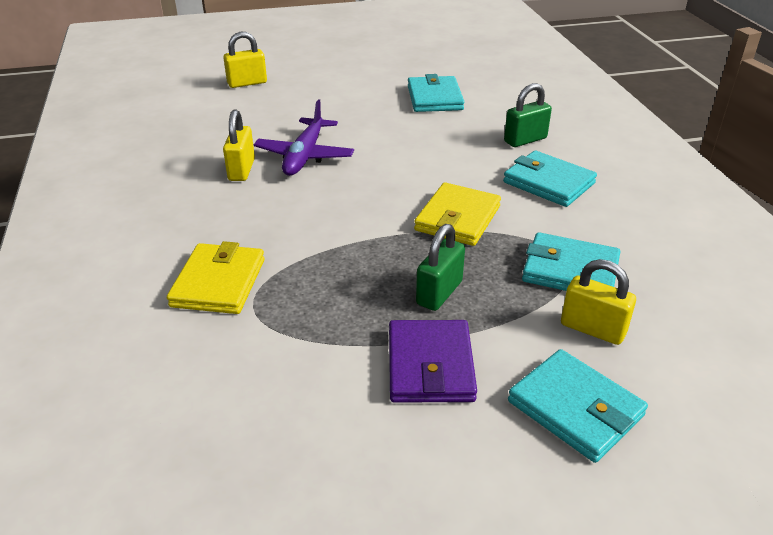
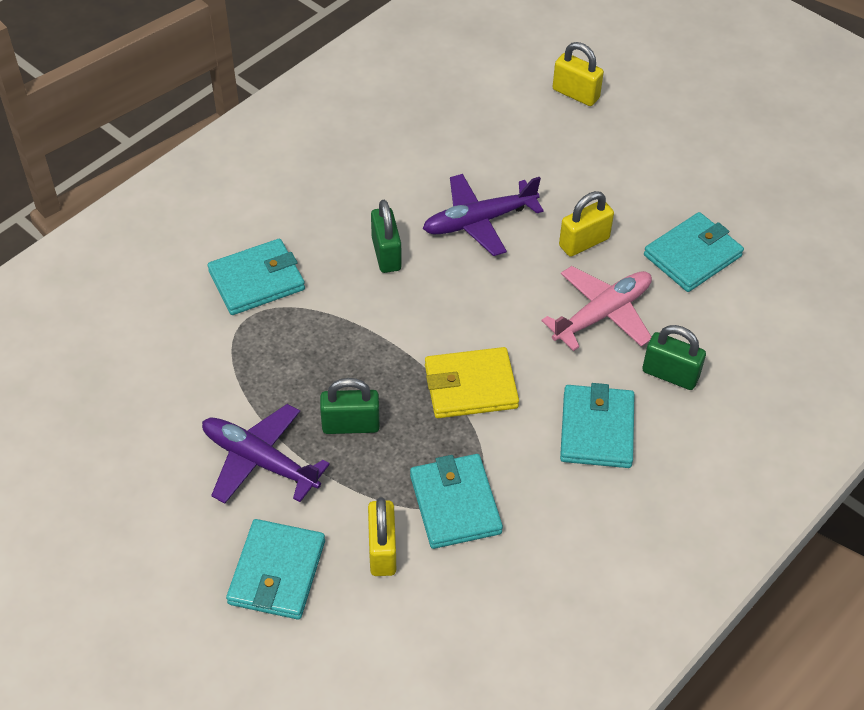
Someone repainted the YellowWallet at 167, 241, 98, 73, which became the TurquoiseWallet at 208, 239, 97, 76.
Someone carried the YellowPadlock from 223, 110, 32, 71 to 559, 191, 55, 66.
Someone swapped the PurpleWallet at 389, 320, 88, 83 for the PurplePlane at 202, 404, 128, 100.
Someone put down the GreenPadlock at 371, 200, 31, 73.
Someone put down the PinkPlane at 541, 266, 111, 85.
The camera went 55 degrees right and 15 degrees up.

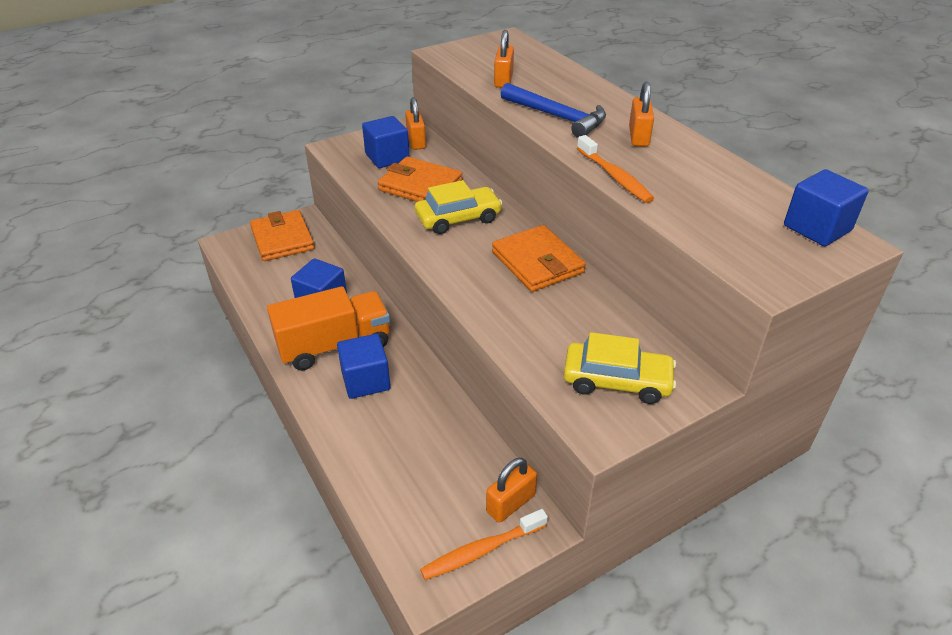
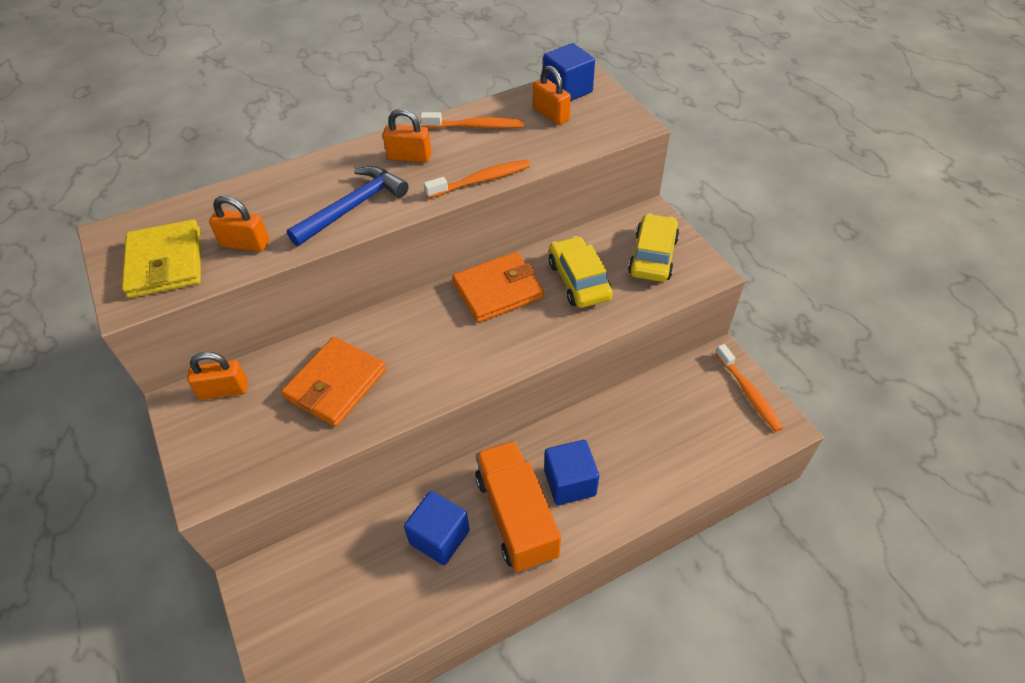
Someone took away the OrangeWallet at 250, 210, 64, 51.
Someone took away the BlueCube at 362, 116, 48, 52.
Someone carried the YellowCar from 415, 180, 88, 54 to 549, 236, 64, 72.
Someone carried the OrangePadlock from 486, 458, 51, 65 to 533, 65, 38, 60.
Someone put down the YellowWallet at 122, 219, 79, 79.
Someone put down the OrangeToothbrush at 420, 112, 104, 17.
The camera went 85 degrees left and 10 degrees up.

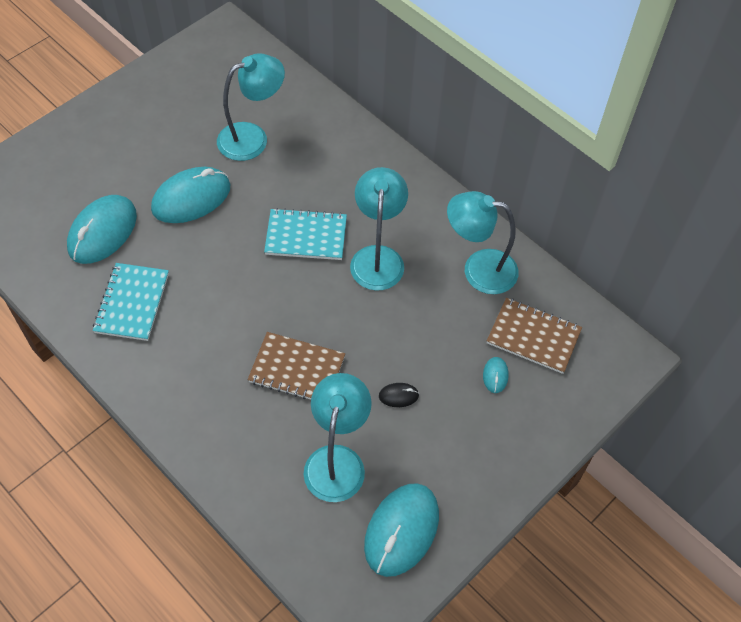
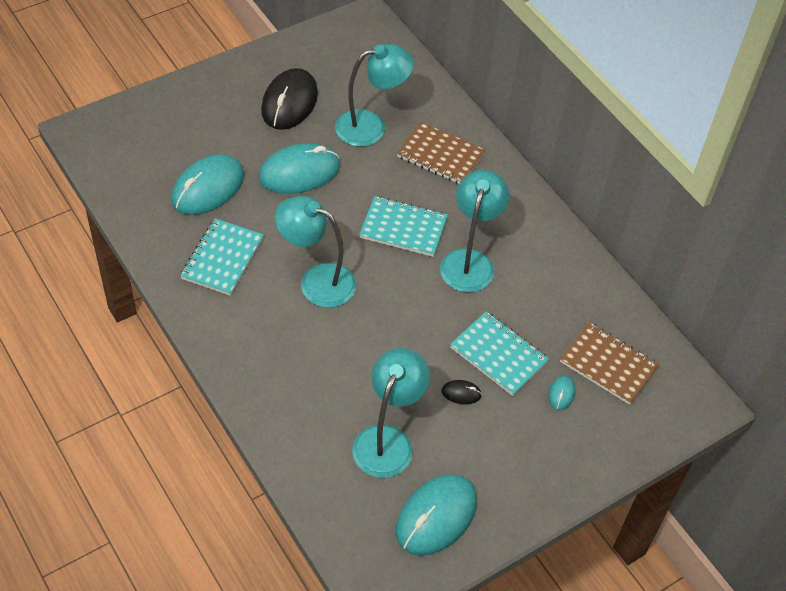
Someone carried the BrownNotebook from 247, 332, 98, 67 to 397, 122, 88, 62.
Someone carried the TurquoiseLamp from 447, 191, 72, 103 to 275, 196, 81, 112.
Someone put down the BlackMouse at 261, 68, 57, 62.
Someone put down the TurquoiseNotebook at 450, 312, 99, 84.
The camera went 10 degrees right and 5 degrees down.

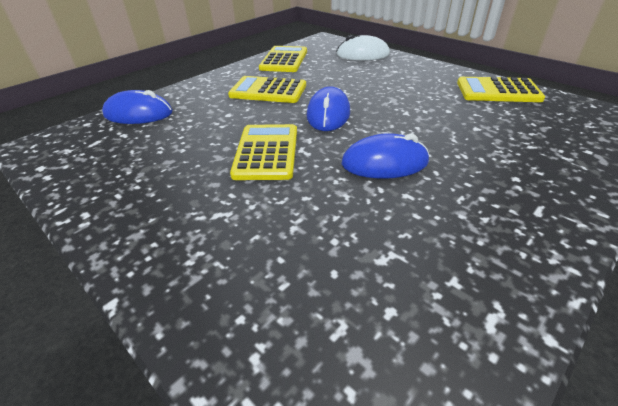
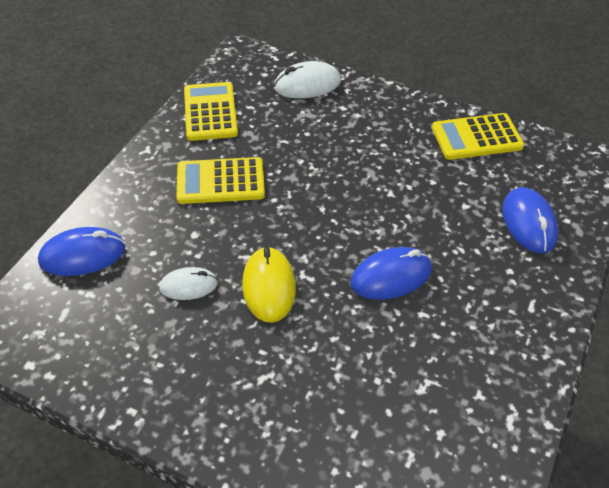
Someone swapped the YellowCalculator at 230, 124, 67, 56 for the YellowMouse at 242, 246, 54, 77.
Someone carried the BlueMouse from 307, 86, 43, 45 to 502, 187, 56, 66.
Someone put down the WhiteMouse at 159, 267, 59, 33.
The camera went 20 degrees left and 10 degrees up.

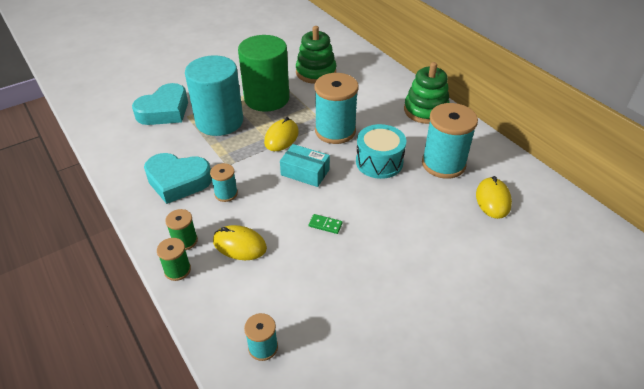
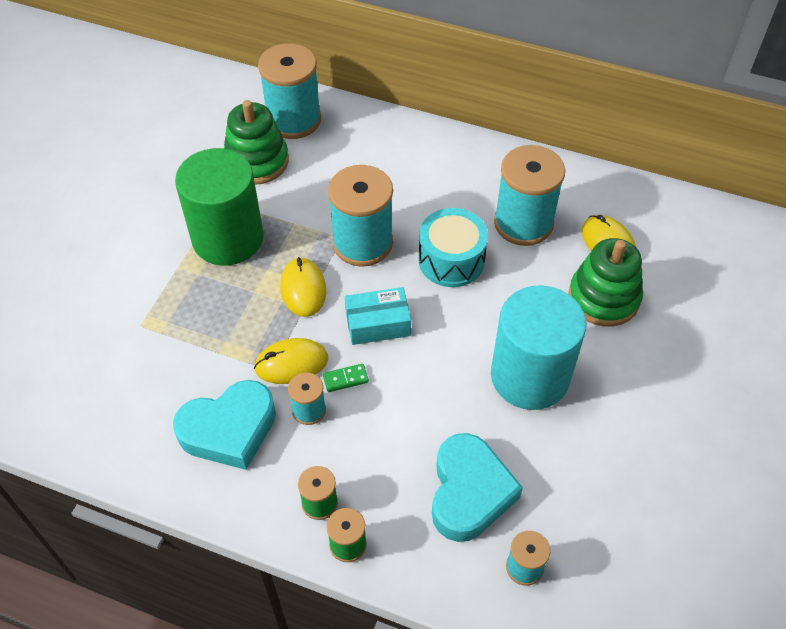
Someone carried the TurquoiseHeart from 132, 83, 56, 42 to 432, 433, 91, 109.
Someone carried the TurquoiseCylinder from 185, 55, 58, 81 to 491, 285, 96, 125.
Someone carried the YellowMouse from 213, 225, 54, 35 to 254, 338, 74, 46.
Someone carried the GreenDomino from 309, 214, 34, 20 to 323, 364, 46, 28.
Someone carried the GreenStackingToy from 404, 62, 46, 62 to 568, 238, 75, 89.
Someone put down the TurquoiseSpool at 258, 43, 63, 96.
The camera went 35 degrees left and 10 degrees up.

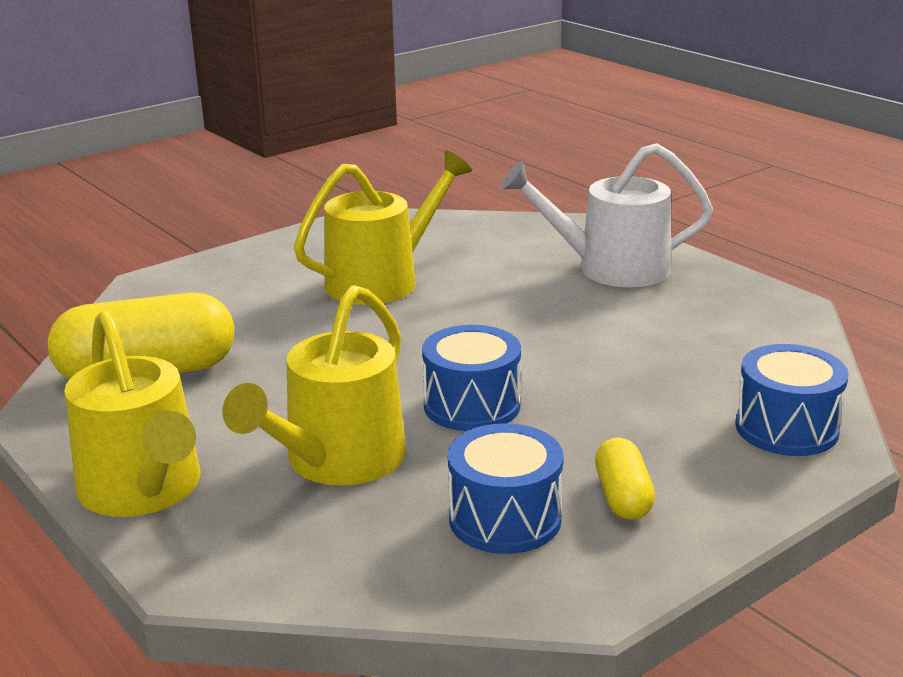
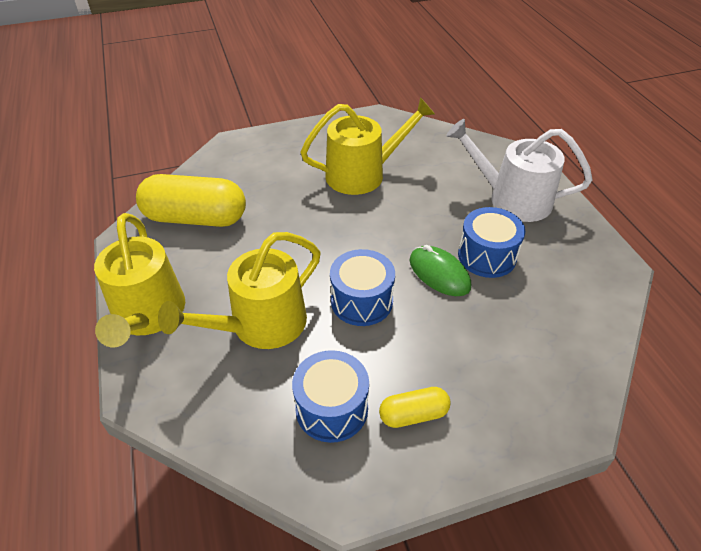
Someone rotated the YellowCapsule at 595, 437, 60, 83 by 60 degrees clockwise.
Someone carried the BlueDrum from 735, 344, 114, 112 to 458, 207, 67, 71.
Someone put down the GreenMouse at 409, 245, 62, 51.
The camera went 20 degrees right and 20 degrees up.

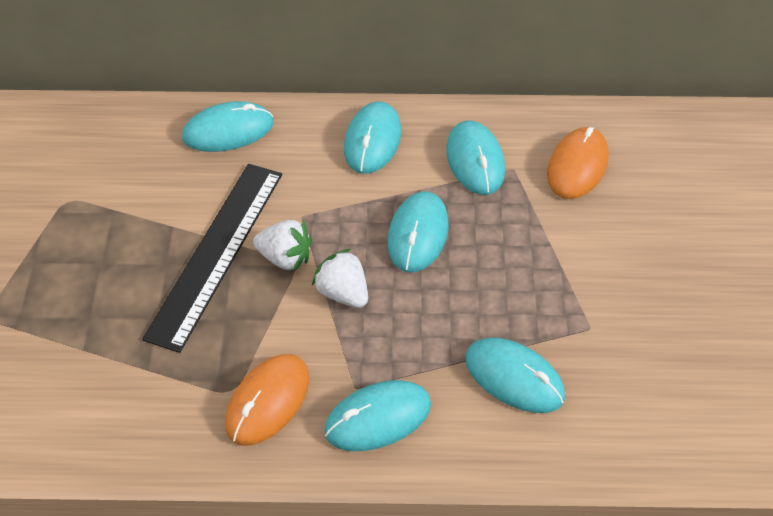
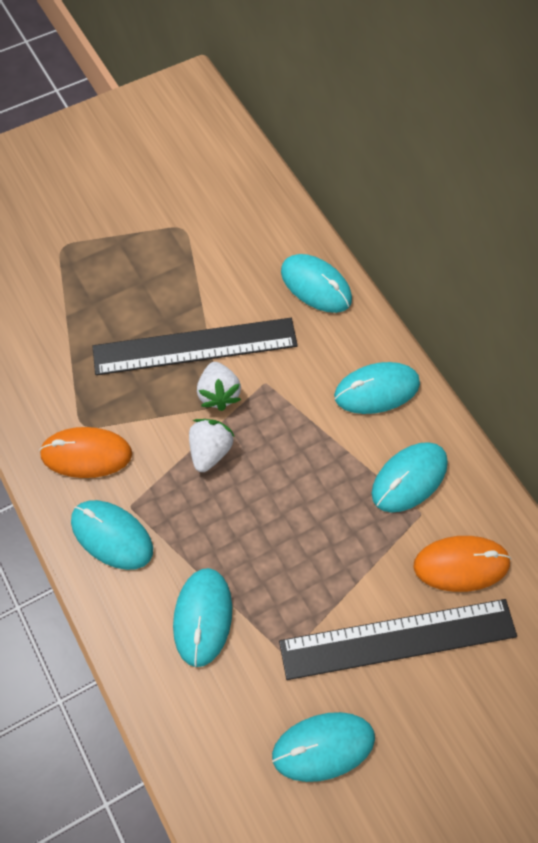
Someone carried the TurquoiseMouse from 387, 191, 62, 81 to 272, 712, 103, 70.
Someone put down the BlackRuler at 279, 599, 238, 81.
The camera went 60 degrees right and 10 degrees up.

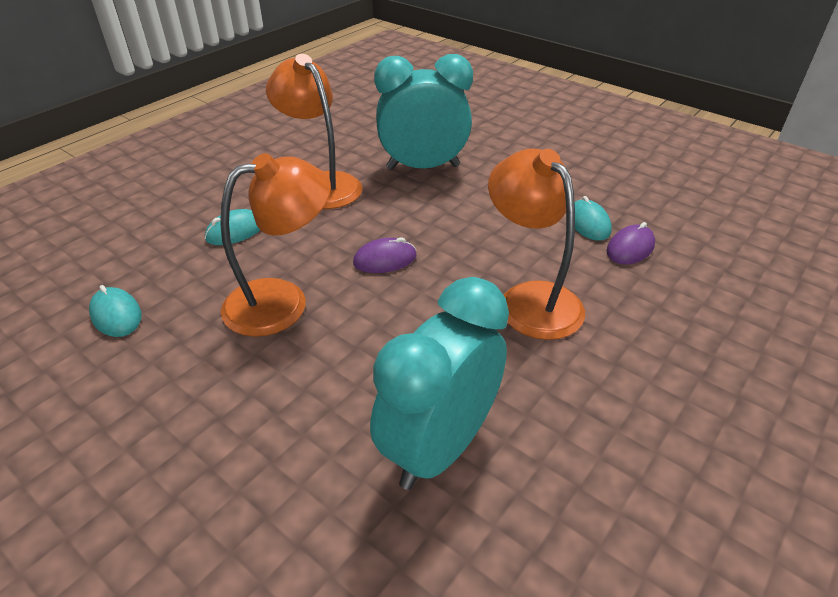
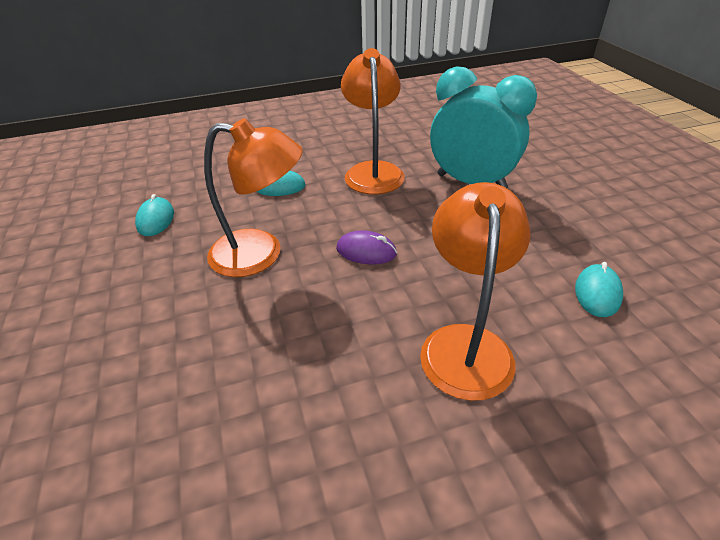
Someone took away the TurquoiseClock at 370, 277, 139, 213.
Someone took away the PurpleMouse at 606, 222, 49, 43.
The camera went 35 degrees right and 0 degrees up.

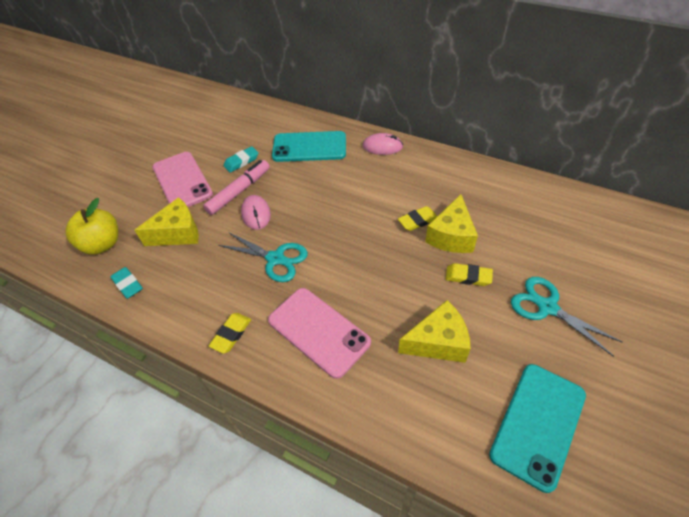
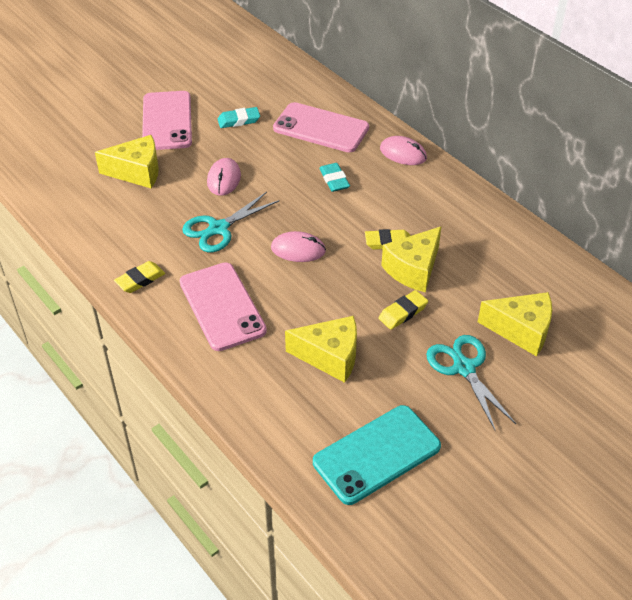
Someone took away the YellowApple at 65, 198, 53, 57.
Someone carried the TurquoiseEraser from 110, 267, 33, 32 to 319, 163, 31, 29.
Someone took away the PinkMarker at 203, 160, 67, 55.
Someone rotated the TurquoiseScissors at 218, 232, 90, 50 by 90 degrees clockwise.
Someone repainted the TurquoisePhone at 272, 131, 74, 31, which became the PinkPhone at 273, 102, 96, 50.
Someone rotated the YellowEraser at 446, 263, 47, 23 by 75 degrees counterclockwise.
Someone put down the PinkMouse at 271, 231, 55, 31.
Someone put down the YellowCheese at 478, 292, 74, 65.
The camera went 20 degrees right and 5 degrees down.

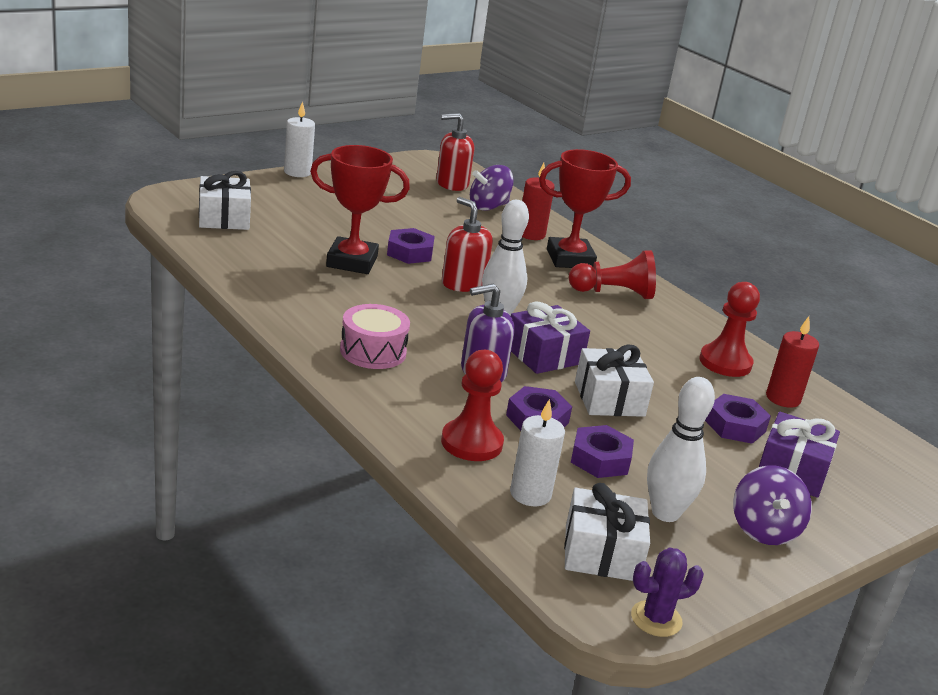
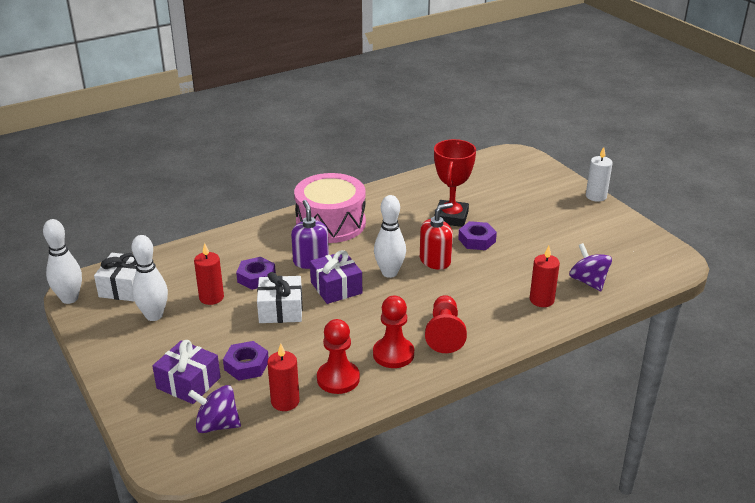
Someone took away the WhiteGift at 199, 171, 52, 59.
Someone scaled the PinkDrum at 340, 304, 70, 65 by 1.73.
Someone took away the RedSoapDispenser at 436, 113, 38, 78.
Someone carried the RedPawn from 441, 350, 63, 111 to 373, 296, 41, 72.
Someone took away the WhiteCandle at 510, 399, 55, 107.
Someone took away the RedTrophy at 539, 149, 92, 119.
Someone swapped the PurpleNut at 571, 425, 63, 53 for the RedCandle at 194, 243, 30, 62.
Someone swapped the PurpleCactus at 631, 547, 73, 90 for the WhiteBowlingPin at 43, 219, 39, 85.
Someone carried the PurpleSpinningTop from 733, 465, 79, 80 to 188, 385, 53, 48.
The camera went 100 degrees right and 5 degrees up.

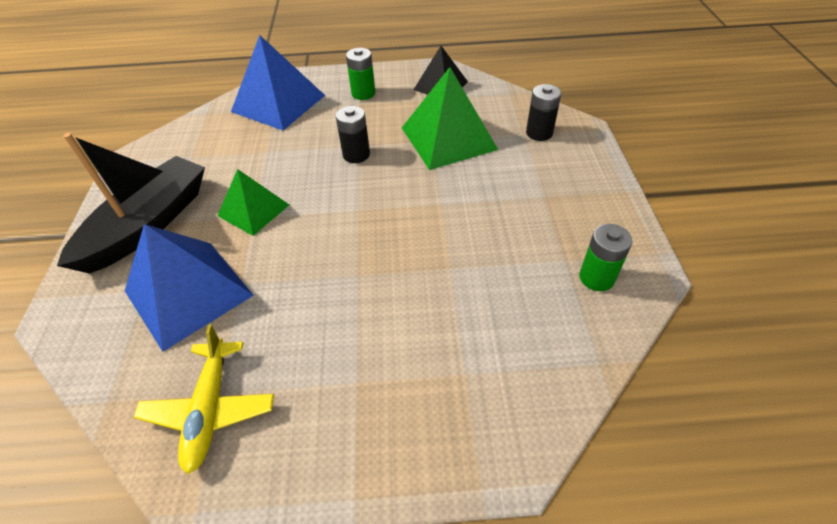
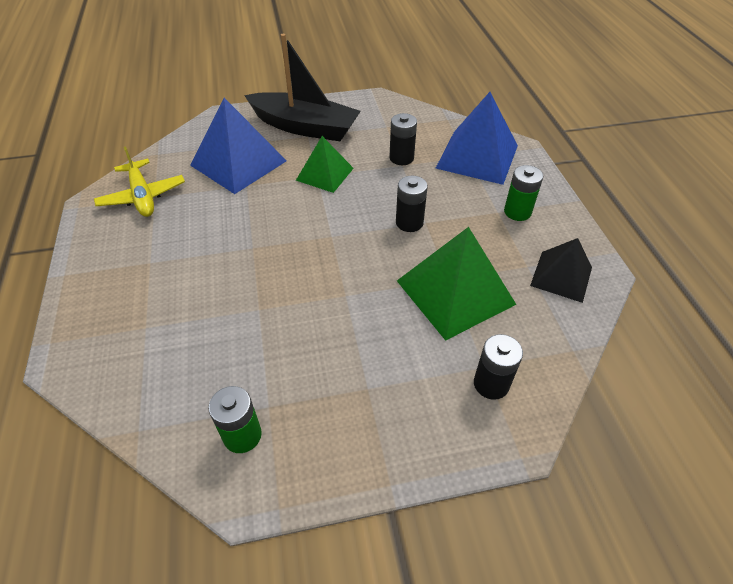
Someone rotated the YellowPlane at 134, 324, 140, 150 by 105 degrees counterclockwise.
Someone put down the BlackBattery at 389, 113, 28, 52.
The camera went 80 degrees right and 0 degrees up.

